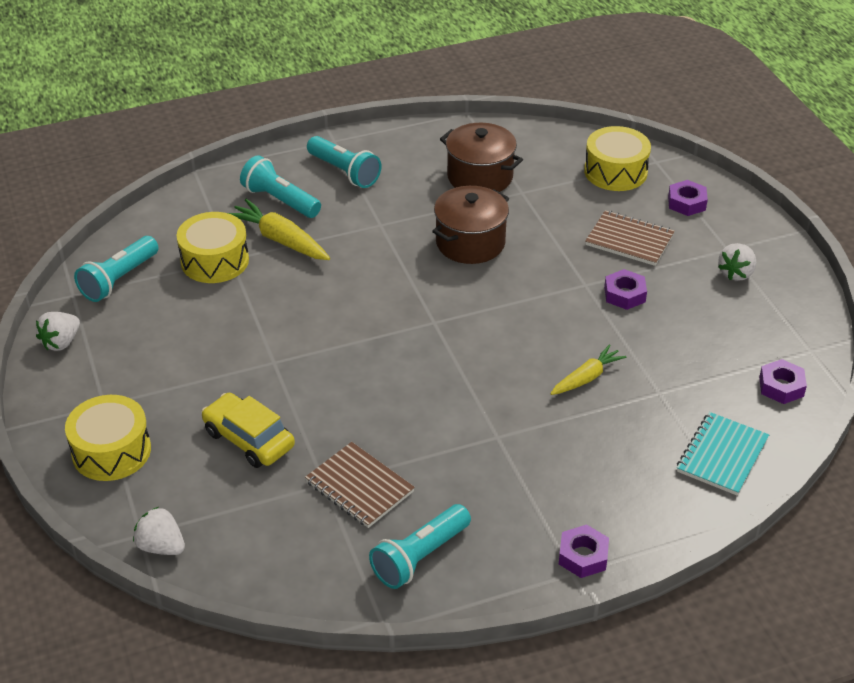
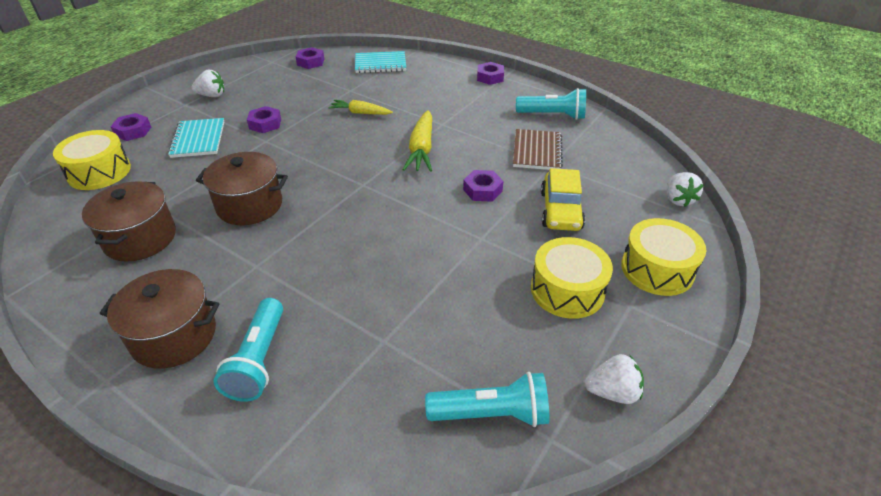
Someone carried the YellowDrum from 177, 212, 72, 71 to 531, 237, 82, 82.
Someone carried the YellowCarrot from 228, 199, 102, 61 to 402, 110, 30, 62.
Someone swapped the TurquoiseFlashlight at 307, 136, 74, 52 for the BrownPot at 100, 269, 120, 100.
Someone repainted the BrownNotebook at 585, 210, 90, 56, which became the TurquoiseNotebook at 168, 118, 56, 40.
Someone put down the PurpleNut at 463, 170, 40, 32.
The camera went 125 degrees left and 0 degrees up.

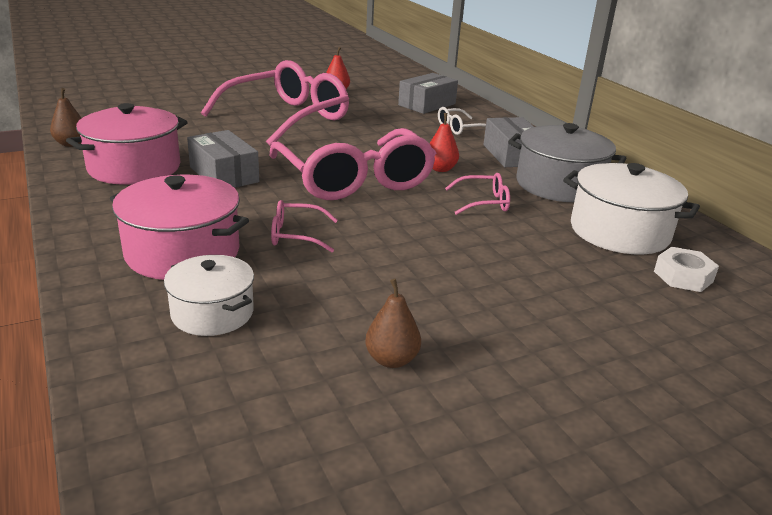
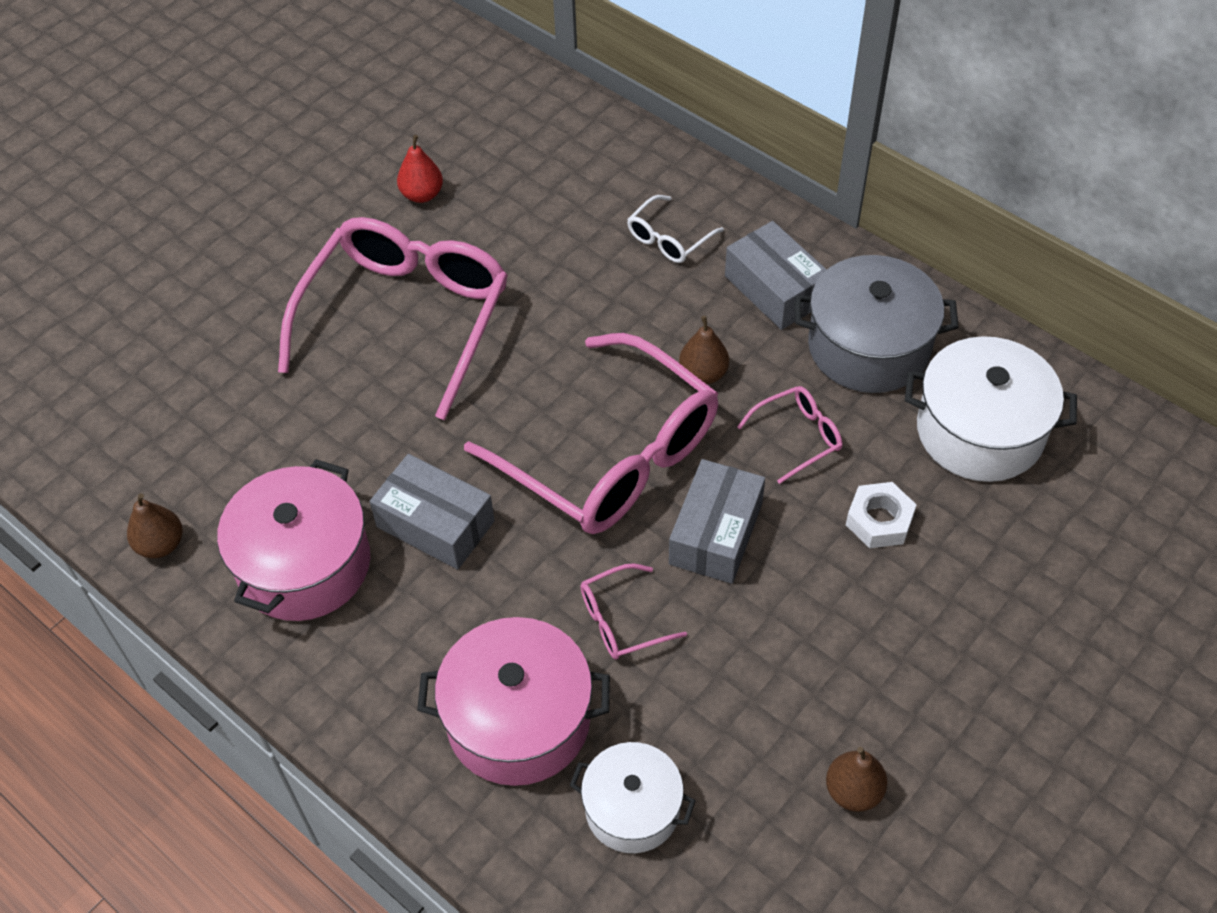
Someone carried the GreyBox from 398, 73, 60, 41 to 669, 459, 96, 125.
Someone repainted the RedPear at 430, 113, 29, 59, which became the BrownPear at 679, 316, 50, 68.
Someone carried the WhiteNut from 654, 247, 65, 45 to 846, 482, 71, 66.
The camera went 20 degrees left and 25 degrees up.

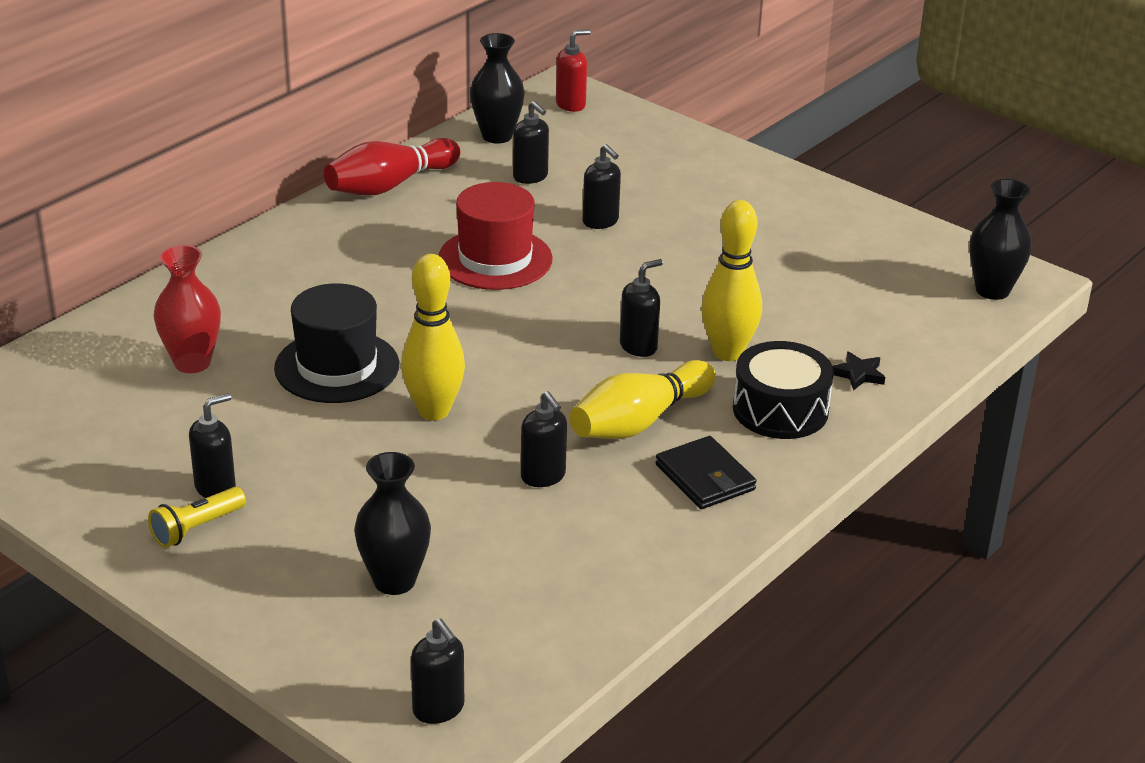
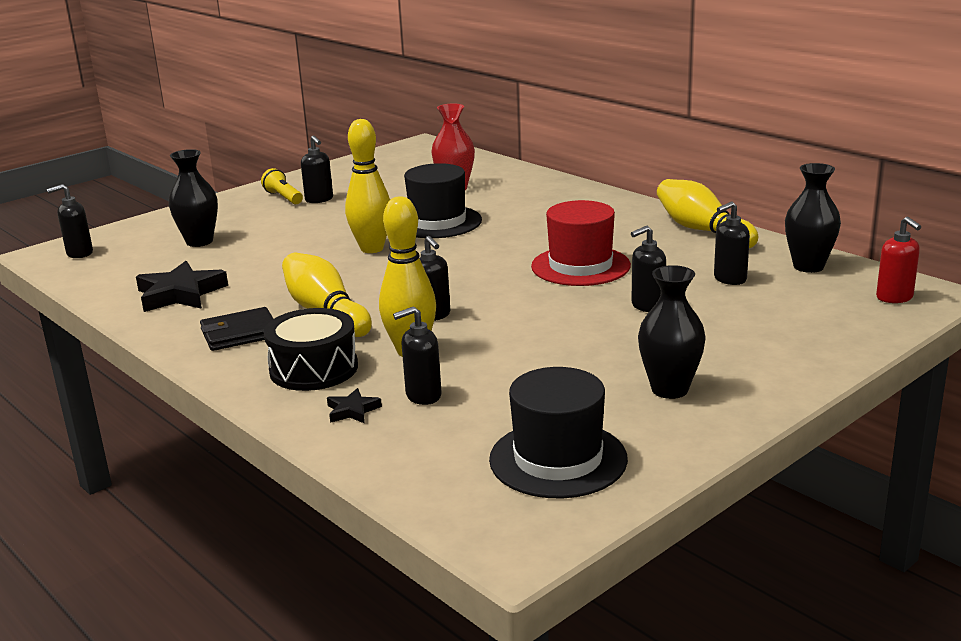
Someone repainted the RedBowlingPin at 324, 138, 137, 58, which became the YellowBowlingPin at 657, 179, 101, 69.
Someone carried the BlackSoapDispenser from 521, 391, 46, 96 to 393, 306, 49, 99.
Someone carried the BlackVase from 969, 179, 63, 121 to 638, 265, 68, 134.
Someone put down the BlackStar at 136, 261, 92, 51.
Someone put down the BlackHat at 489, 367, 139, 131.
The camera went 100 degrees right and 10 degrees down.

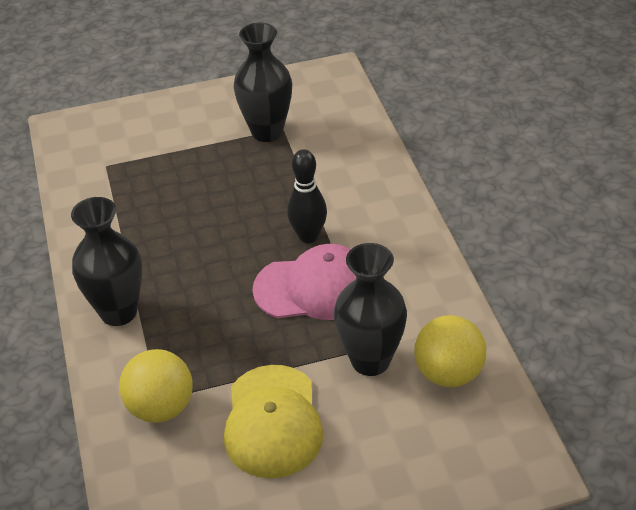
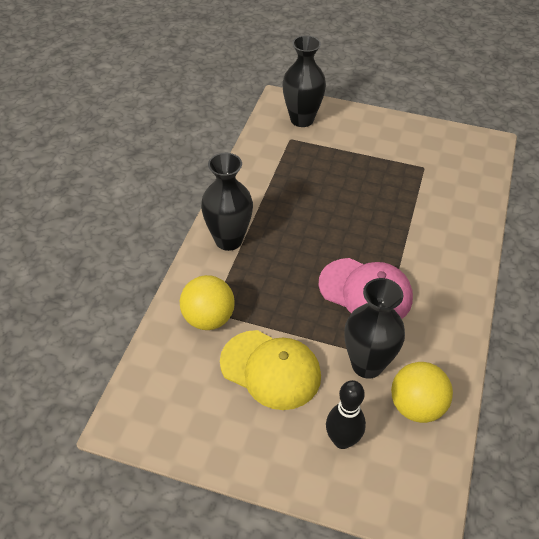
Someone rotated the YellowCap at 224, 365, 99, 113 by 90 degrees counterclockwise.
Someone carried the BlackVase from 234, 23, 58, 119 to 282, 36, 44, 91.
Someone carried the BlackBowlingPin from 287, 149, 40, 94 to 326, 380, 40, 69.
The camera went 30 degrees right and 5 degrees up.

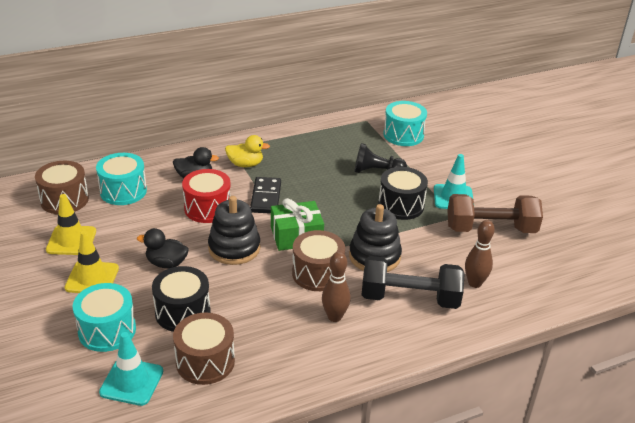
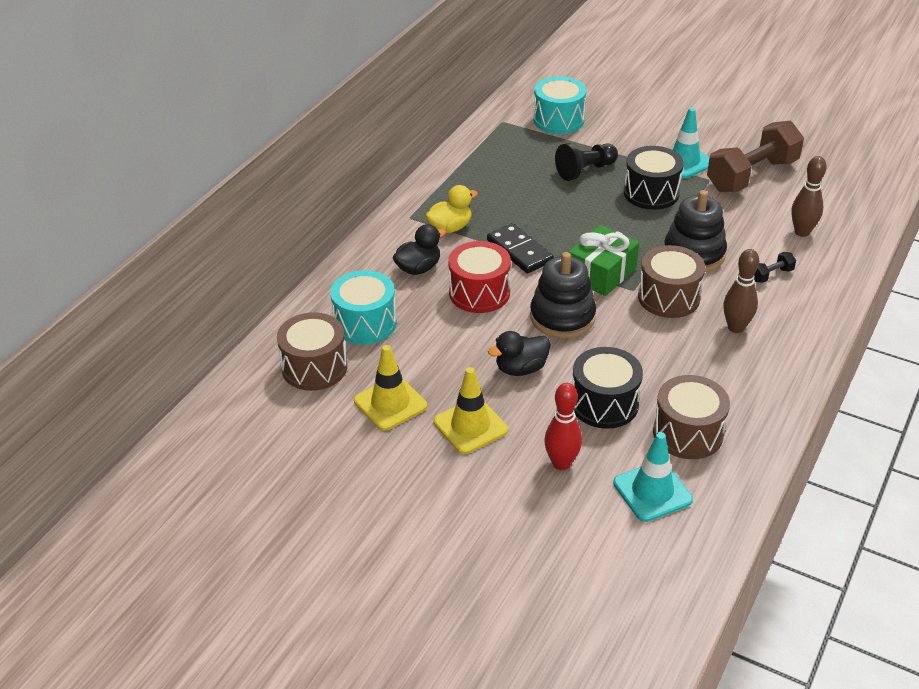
Someone swapped the TurquoiseDrum at 73, 283, 63, 69 for the RedBowlingPin at 544, 383, 38, 87.
Someone scaled the BlackDumbbell at 362, 256, 103, 53 by 0.41.
The camera went 35 degrees left and 5 degrees up.

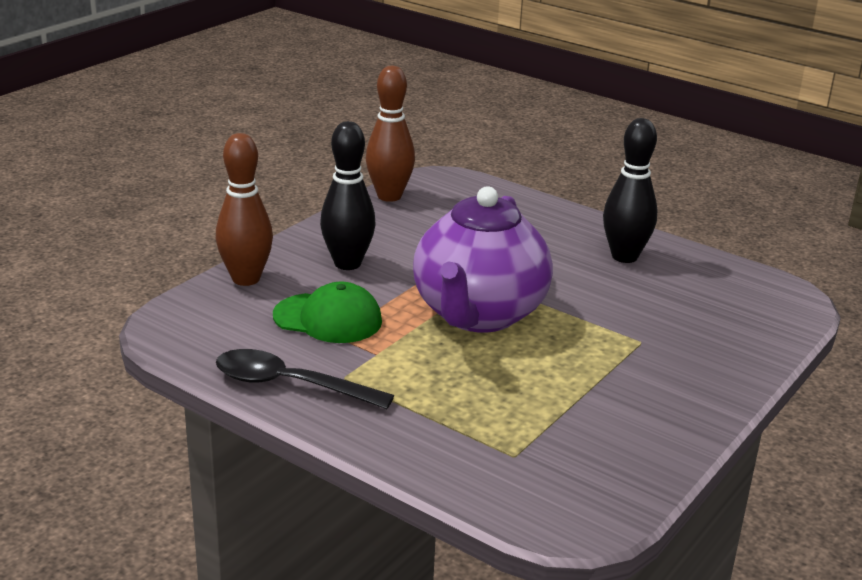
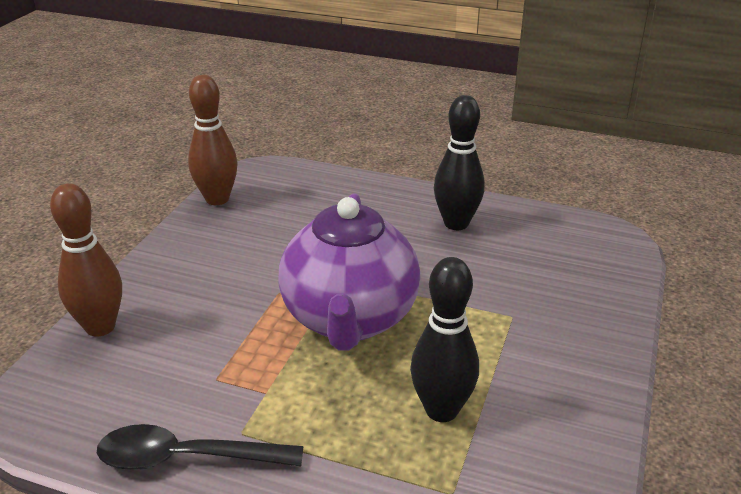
Someone took away the GreenCap at 273, 282, 109, 61.
Someone carried the BlackBowlingPin from 320, 121, 55, 149 to 410, 257, 69, 165.
The camera went 15 degrees left and 5 degrees up.

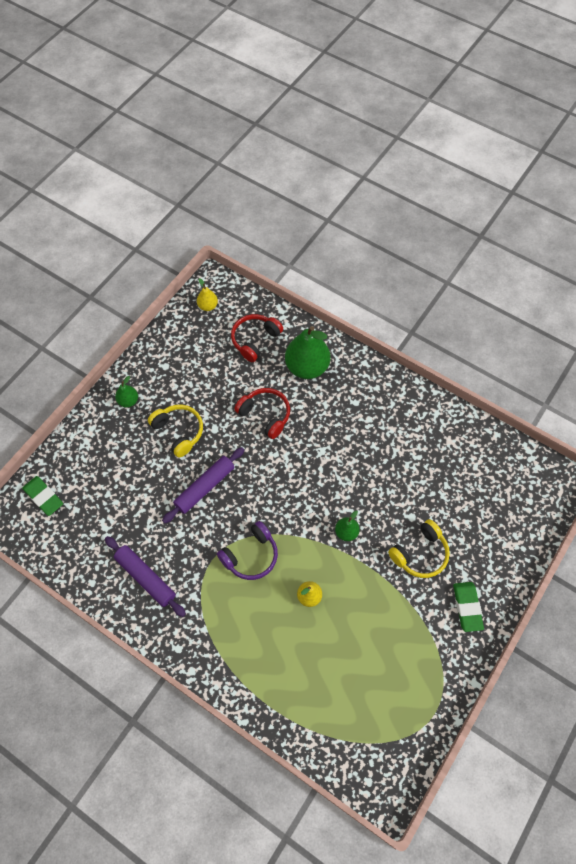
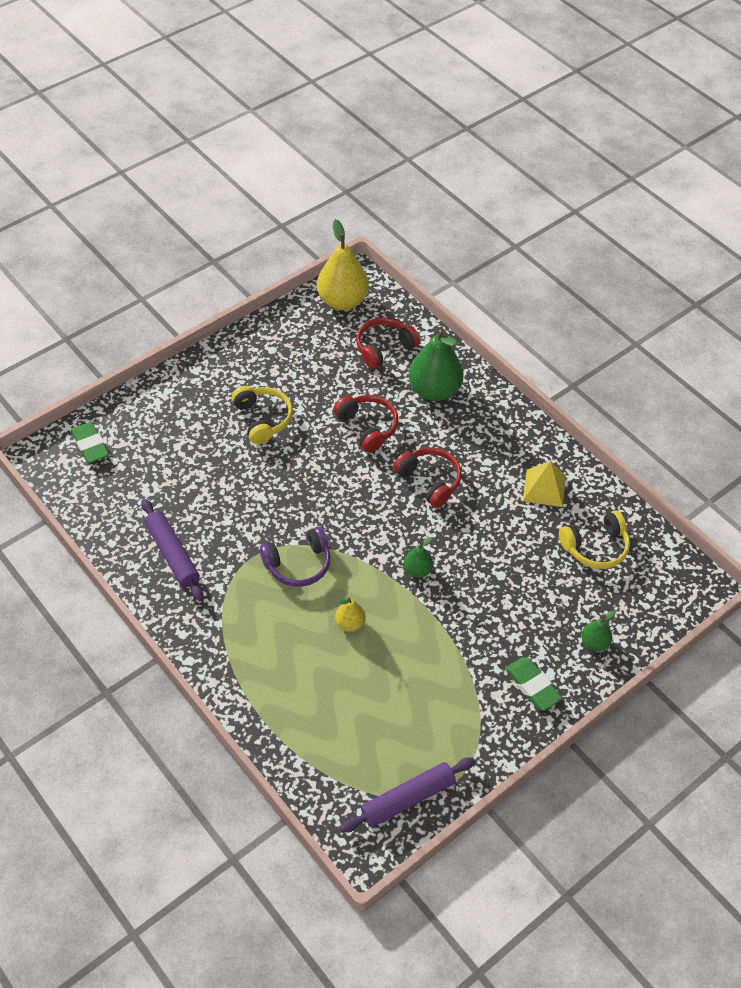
Someone carried the GreenPear from 115, 376, 23, 31 to 581, 610, 35, 41.
Someone carried the PurpleRollingPin from 162, 447, 82, 76 to 340, 757, 135, 76.
Someone scaled the YellowPear at 197, 278, 21, 33 by 2.05.
Someone carried the YellowHeadphones from 388, 519, 62, 59 to 559, 510, 71, 59.
Someone rotated the GreenEraser at 453, 582, 31, 50 by 45 degrees counterclockwise.
Someone put down the RedHeadphones at 393, 448, 69, 60.
Someone put down the YellowPyramid at 523, 461, 43, 46.
The camera went 15 degrees right and 10 degrees down.

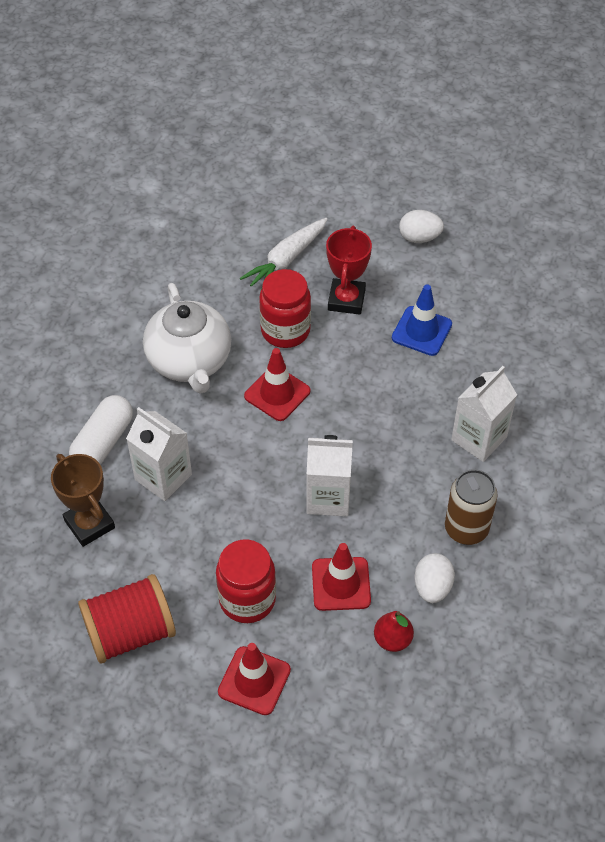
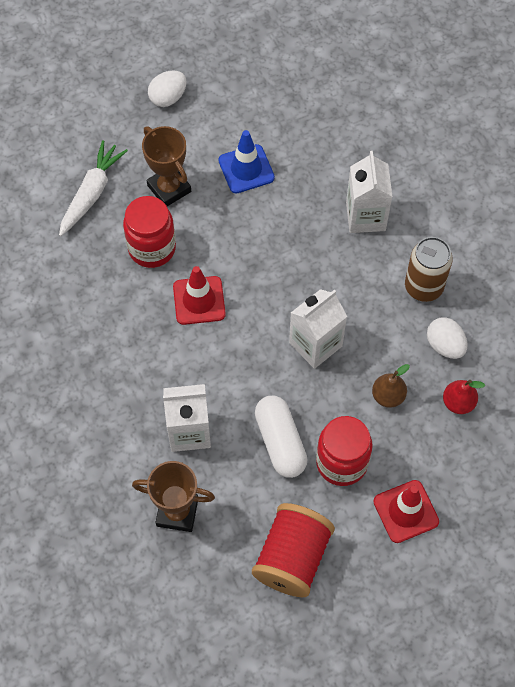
Someone carried the WhiteCapsule from 69, 395, 64, 70 to 255, 396, 53, 82.
Someone took away the WhiteTeapot at 143, 283, 88, 111.
Someone rotated the WhiteCarrot at 240, 218, 87, 72 by 150 degrees counterclockwise.
Someone swapped the RedTrafficCone at 312, 543, 59, 68 for the BrownPear at 372, 364, 38, 44.
Someone repainted the RedTrophy at 326, 226, 46, 89, which became the BrownTrophy at 142, 126, 49, 80.
The camera went 45 degrees left and 10 degrees up.

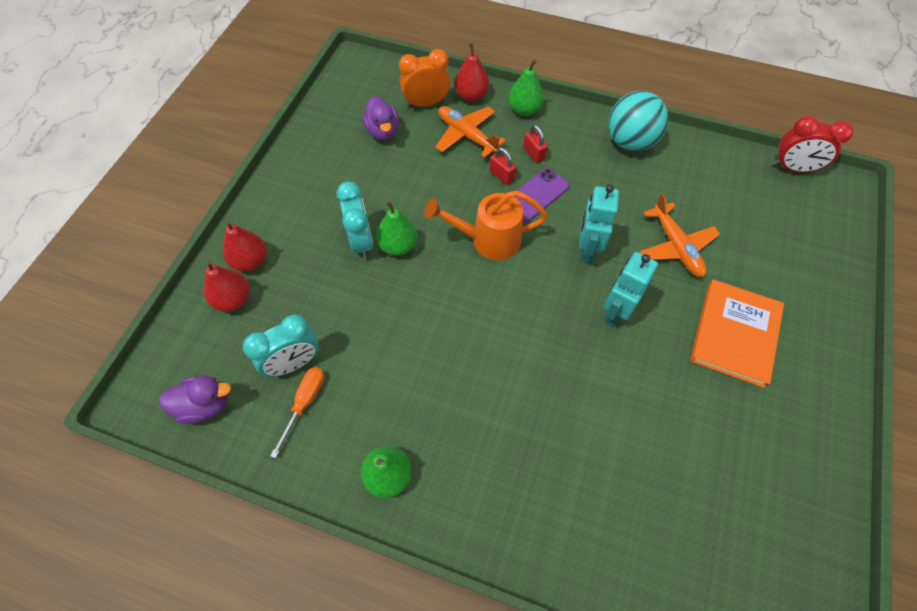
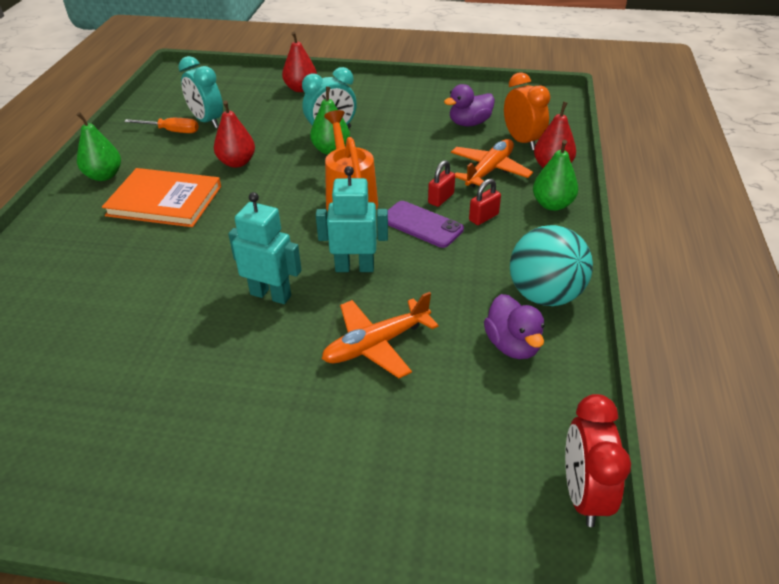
Someone carried the PurpleDuck from 159, 375, 72, 49 to 484, 294, 60, 65.
Someone carried the RedPear from 204, 260, 46, 52 to 214, 100, 41, 68.
Someone carried the OrangeBook from 690, 279, 94, 109 to 102, 168, 119, 59.
The camera went 80 degrees right and 20 degrees down.

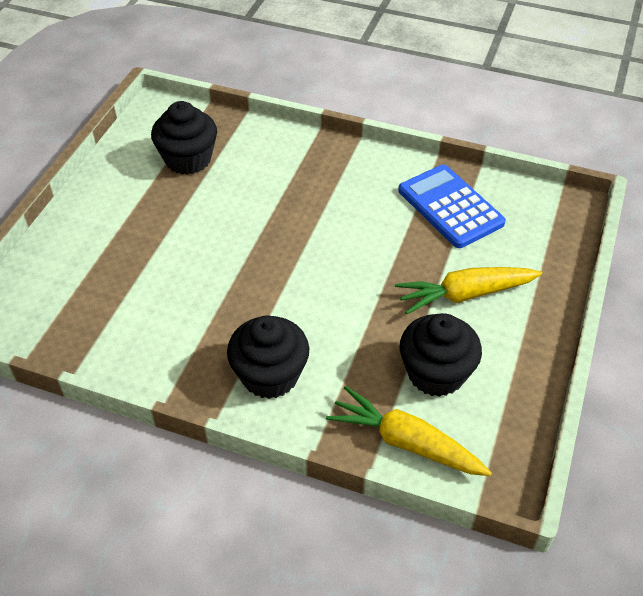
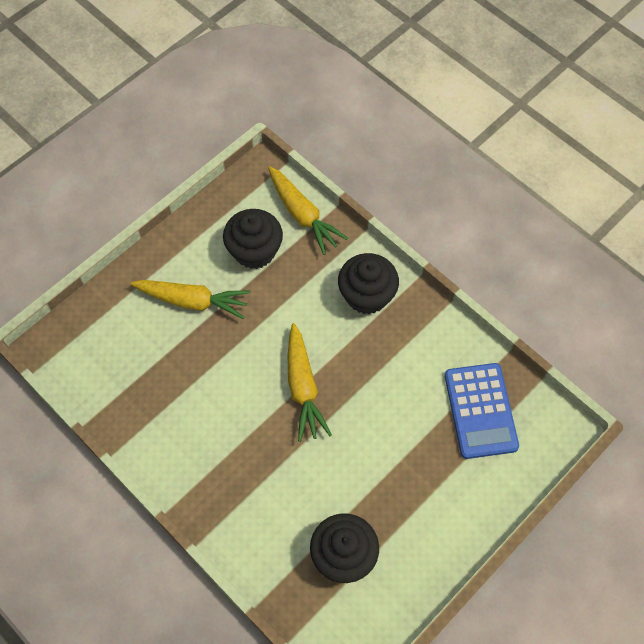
Someone carried the BlueCalculator from 398, 165, 108, 83 to 445, 363, 74, 96.
Someone put down the YellowCarrot at 288, 323, 44, 119.
The camera went 155 degrees left and 15 degrees up.

